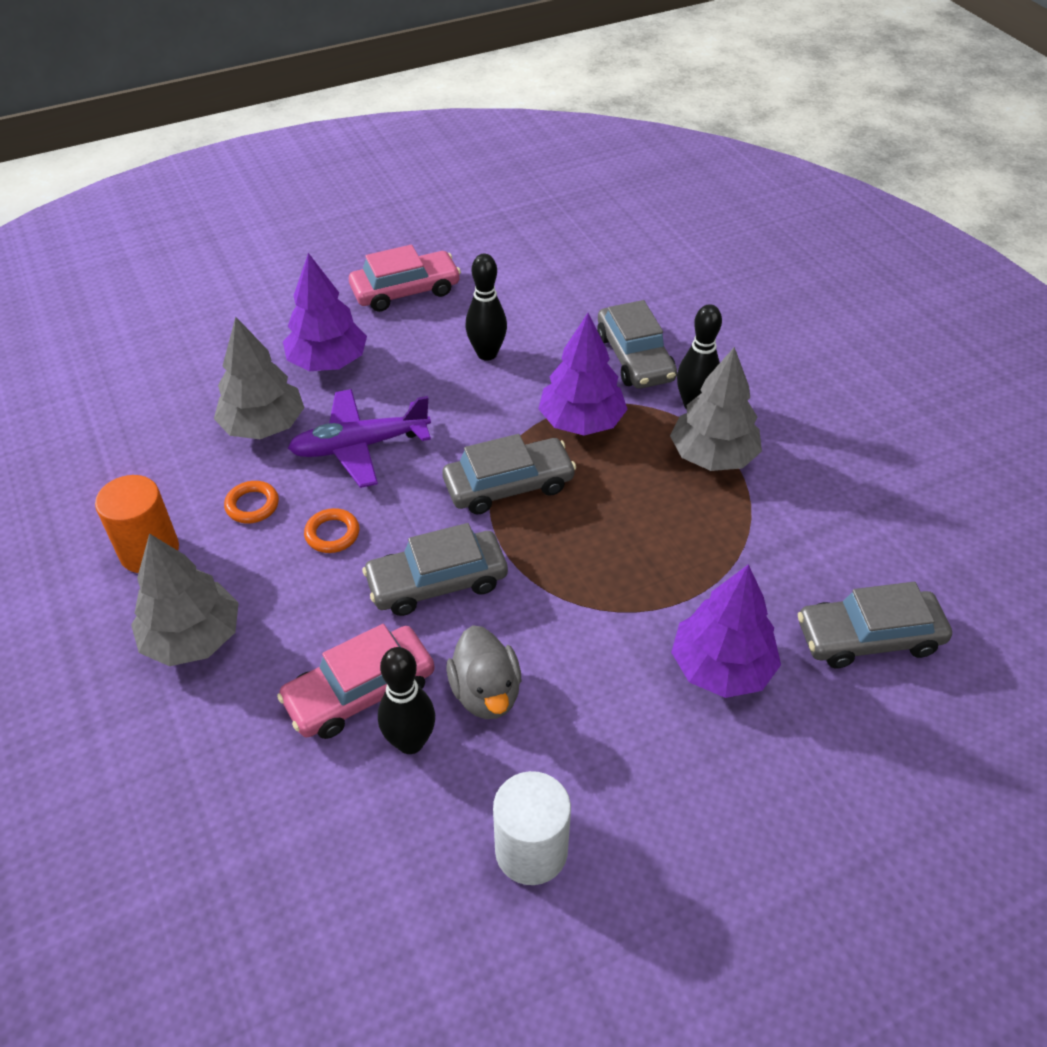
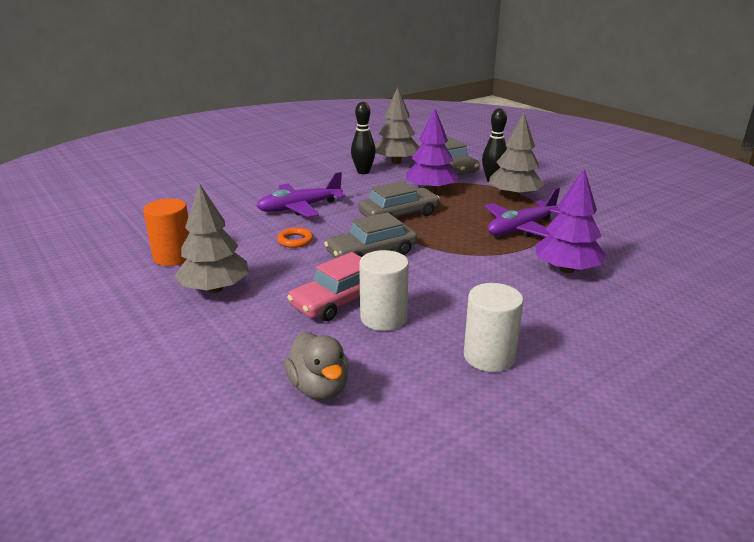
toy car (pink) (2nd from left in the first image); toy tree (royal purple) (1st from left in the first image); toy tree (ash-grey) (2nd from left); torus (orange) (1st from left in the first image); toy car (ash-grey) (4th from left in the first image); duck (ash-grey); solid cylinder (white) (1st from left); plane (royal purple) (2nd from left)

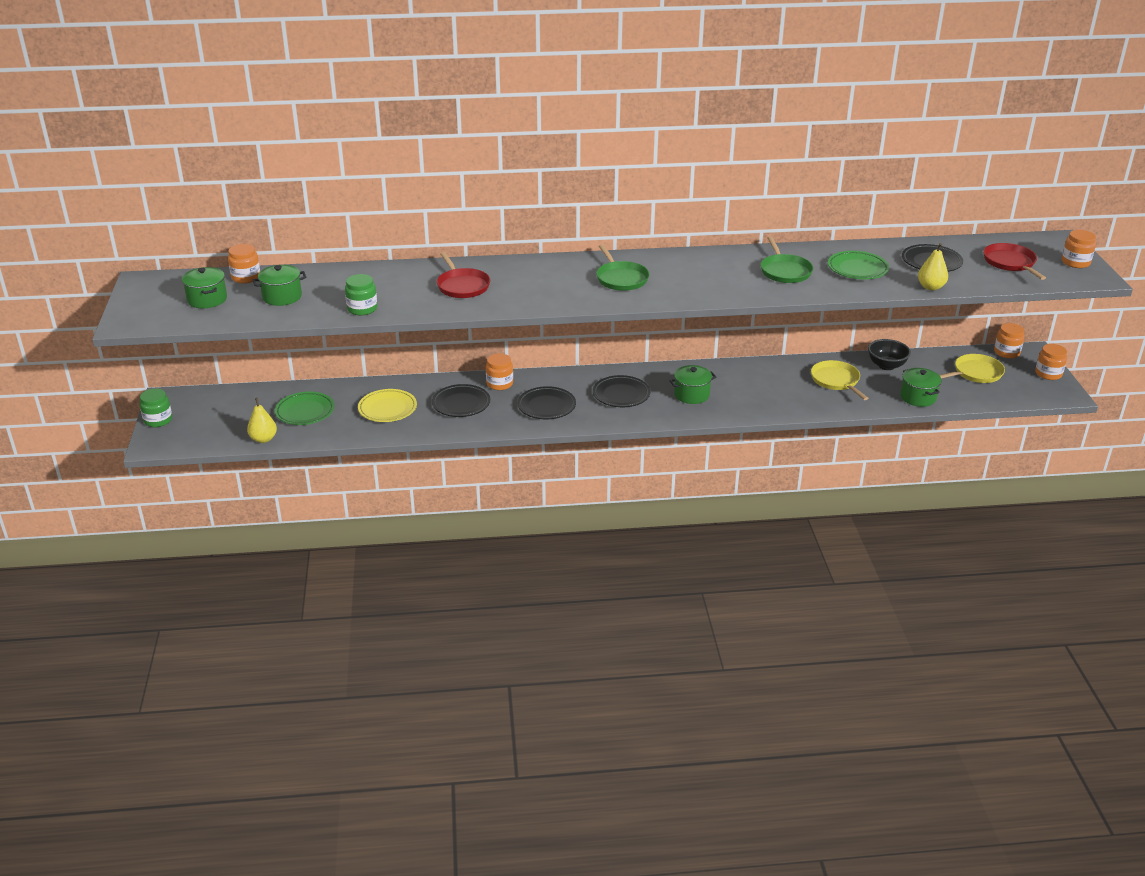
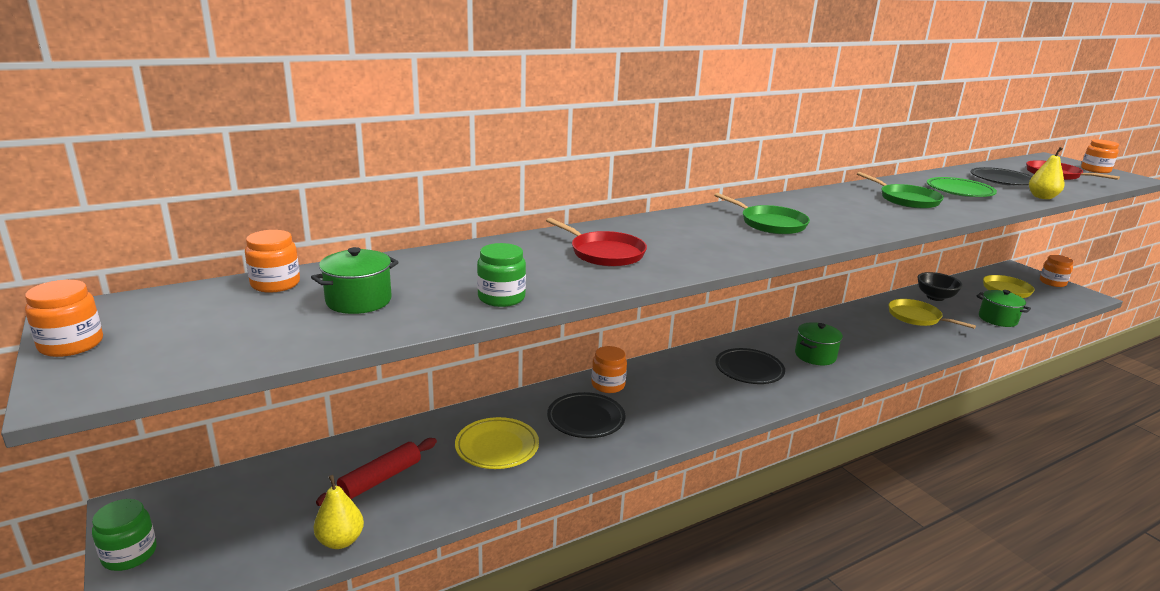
stockpot (leaf-green) (1st from left in the first image); jam jar (orange) (1st from left); dinner plate (ebony) (2nd from left in the first image); pastry roller (scarlet)

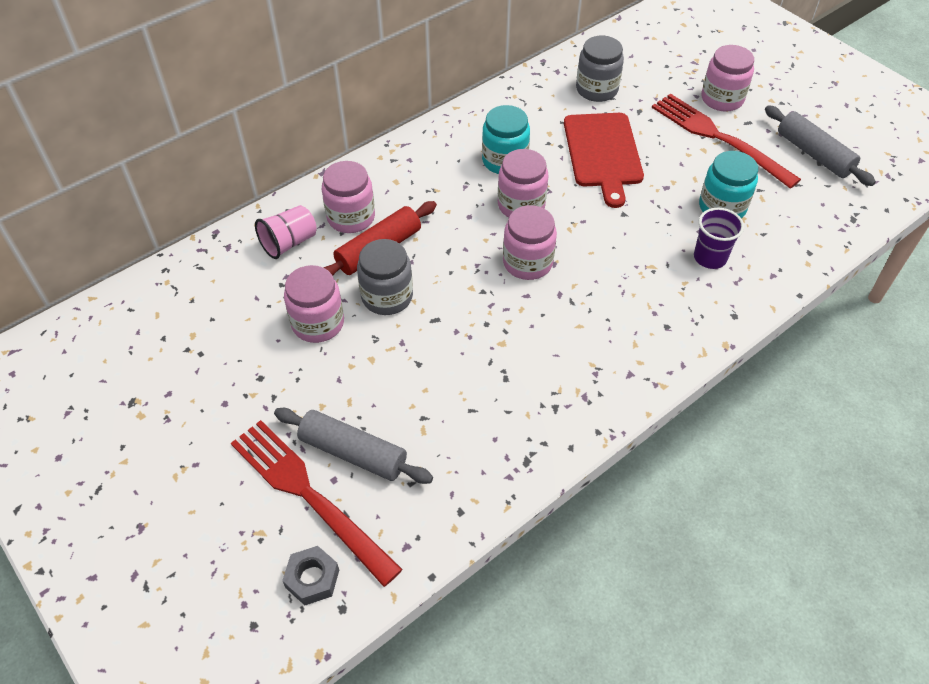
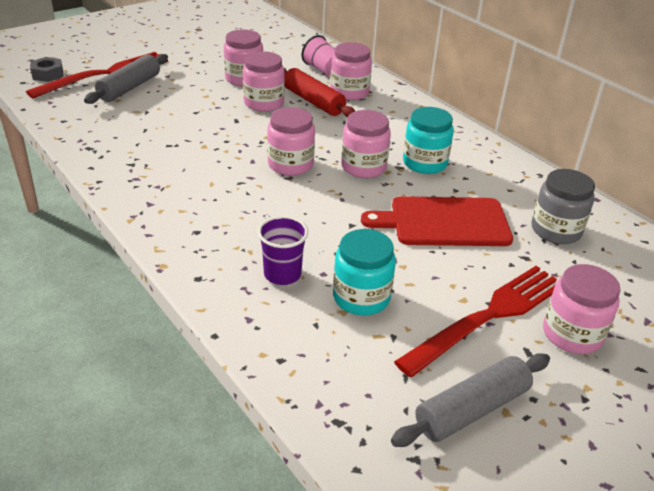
jam jar (pink) (2nd from left)

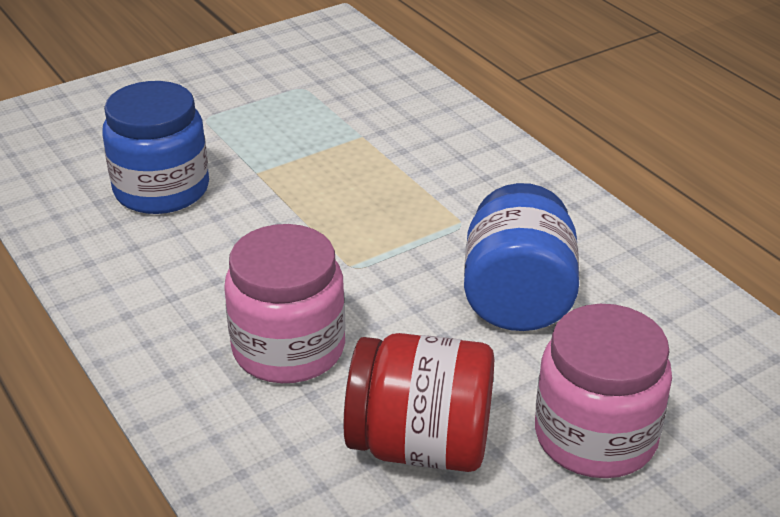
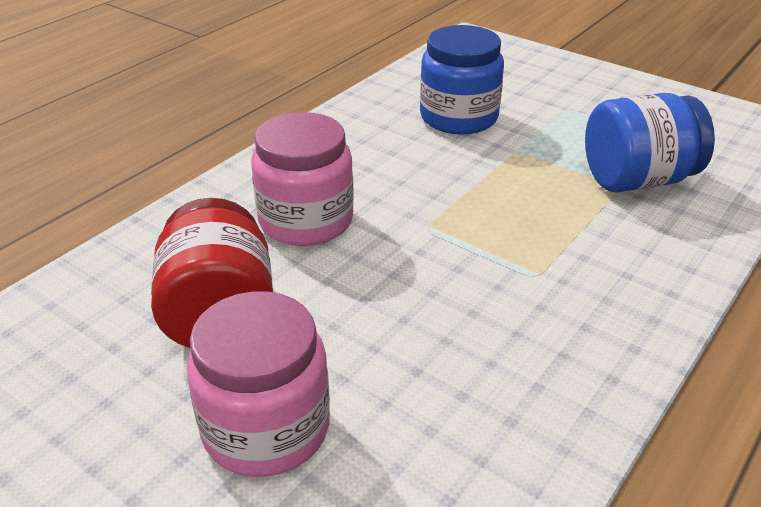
jam jar (royal blue) (2nd from left)

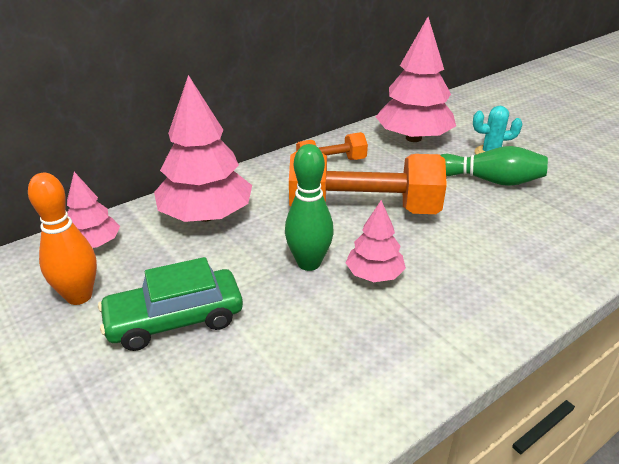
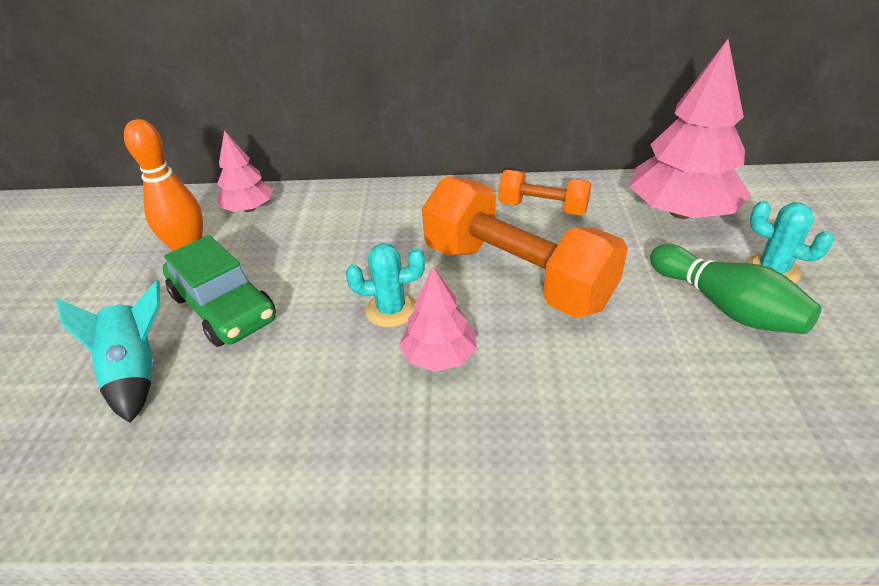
toy tree (pink) (2nd from left in the first image); saguaro cactus (aqua) (1st from left); toy car (leaf-green); toy rocket (aqua)

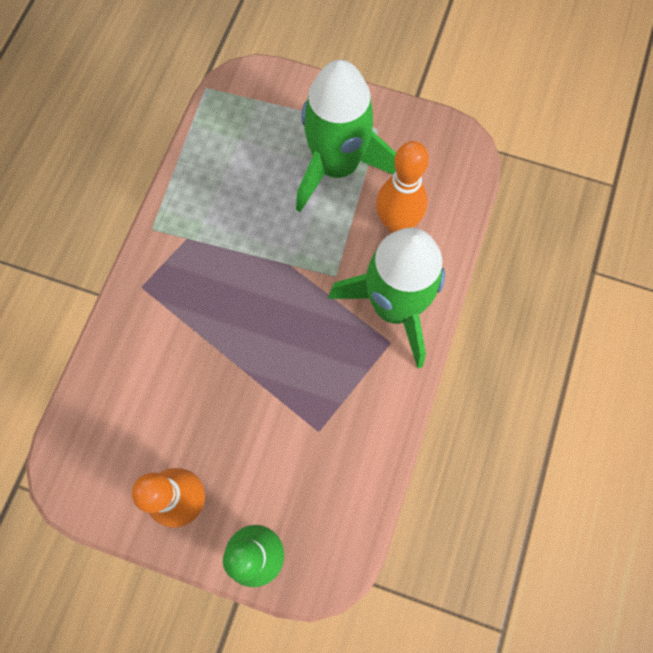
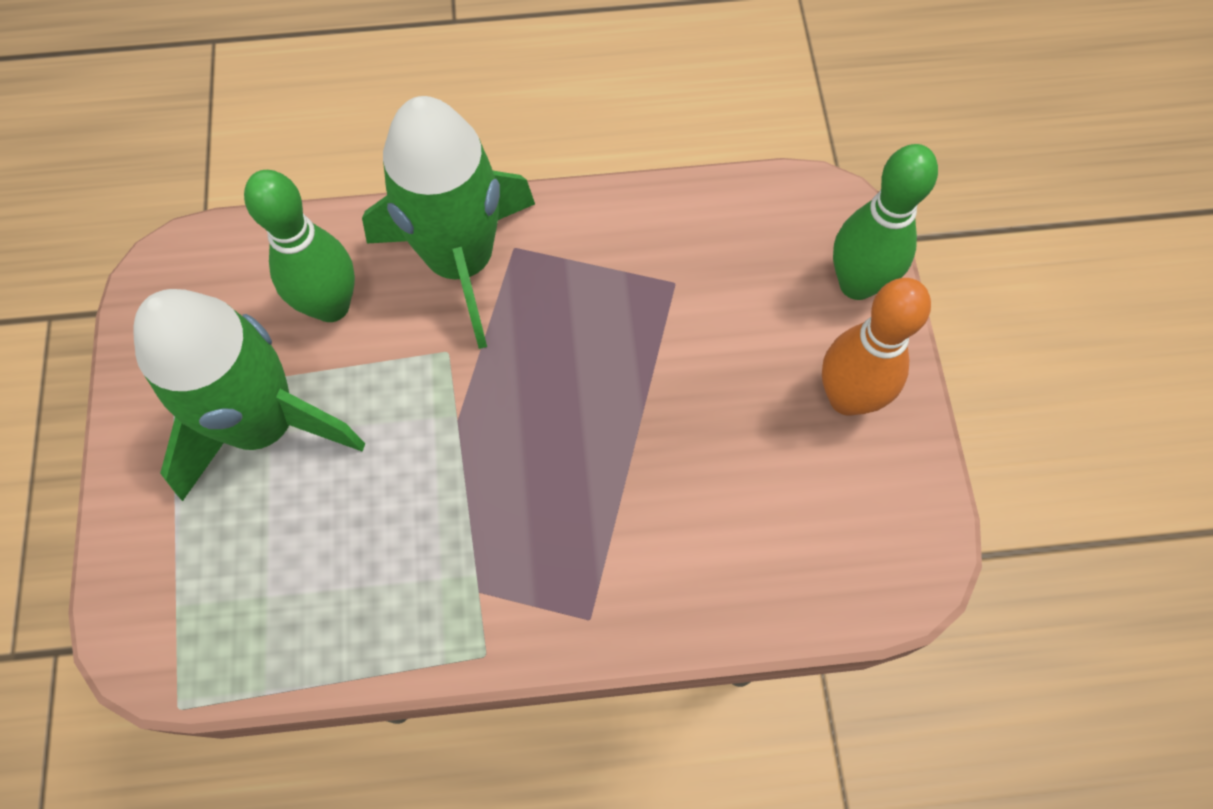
bowling pin (leaf-green) (1st from left)

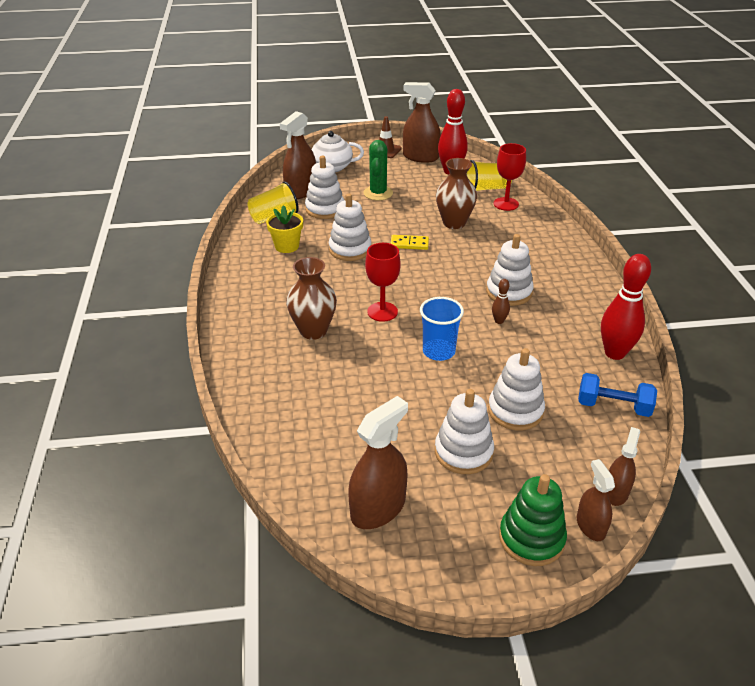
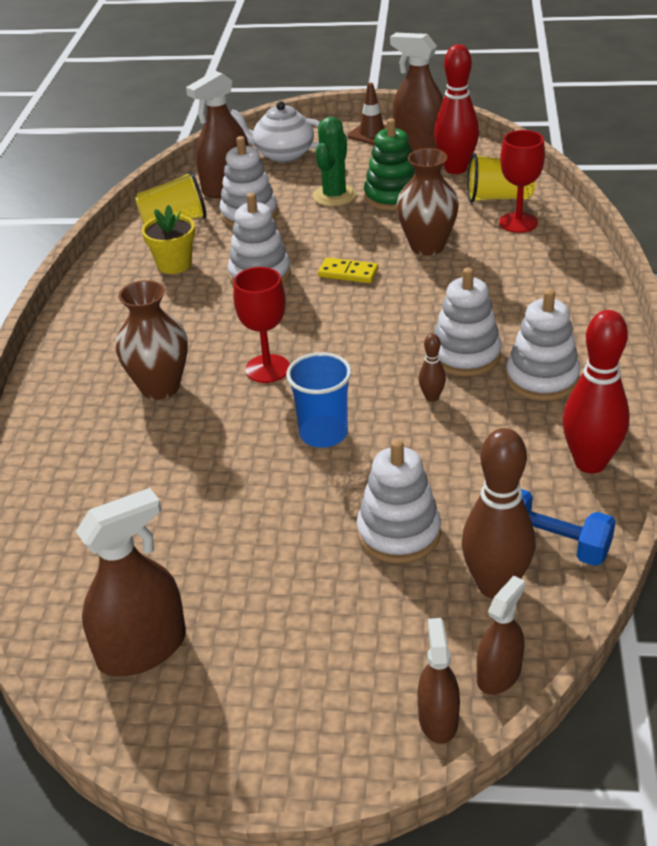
stacking toy (white) (5th from left); stacking toy (leaf-green); bowling pin (dark brown) (2nd from left)

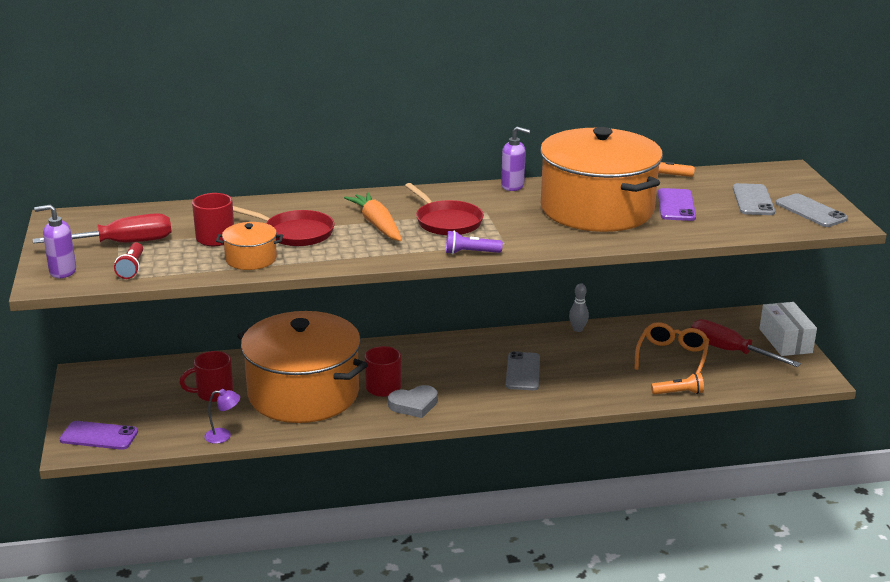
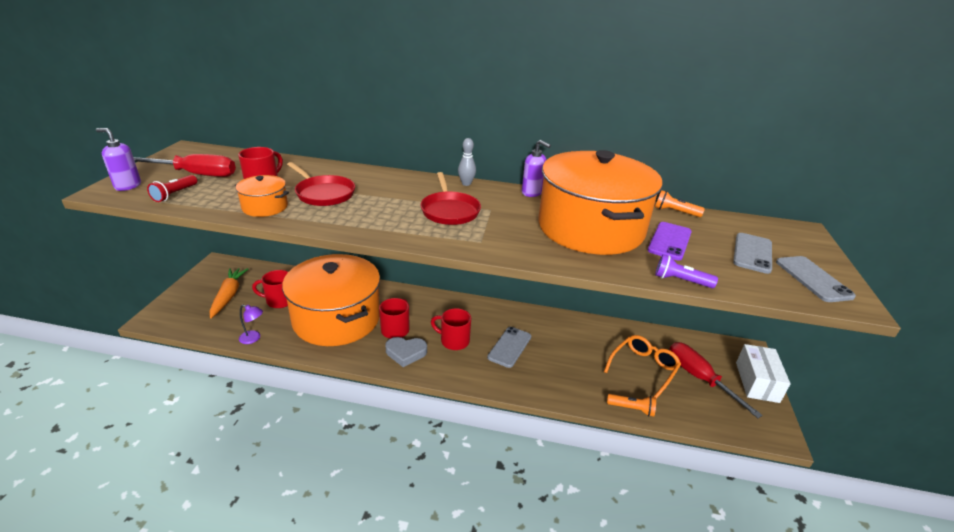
root vegetable (orange); torch (royal purple); bowling pin (ash-grey); smartphone (royal purple) (1st from left in the first image); mug (scarlet) (4th from left)

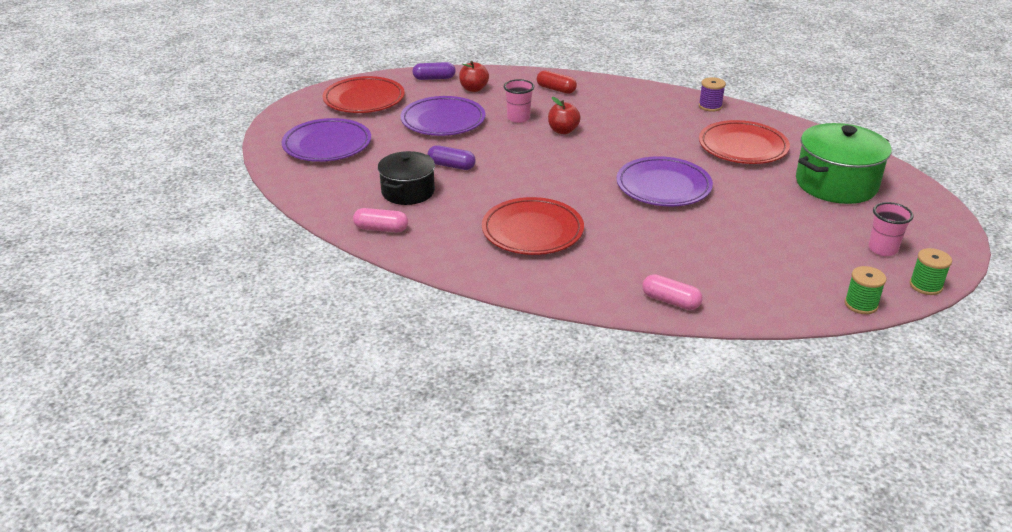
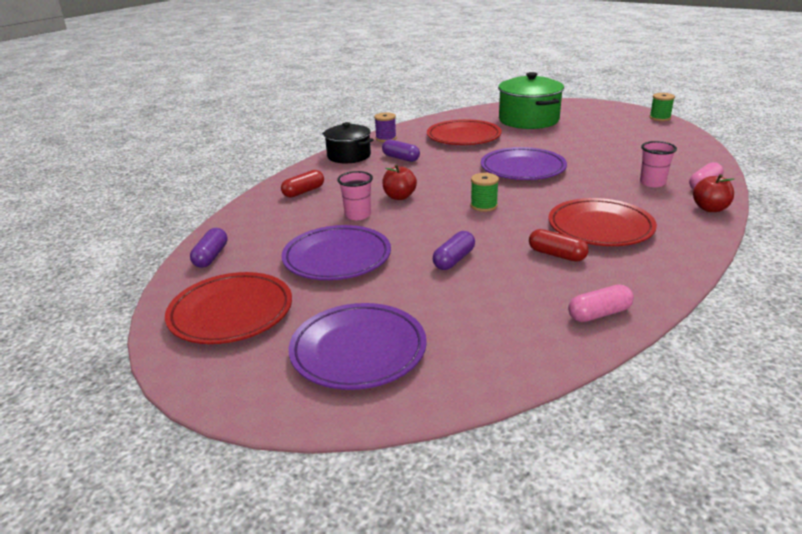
apple (scarlet) (2nd from left); stockpot (ebony); tumbler (pink) (2nd from left); pill shape (pink) (1st from left); spool (leaf-green) (1st from left); pill shape (royal purple) (2nd from left); pill shape (scarlet) (2nd from left)

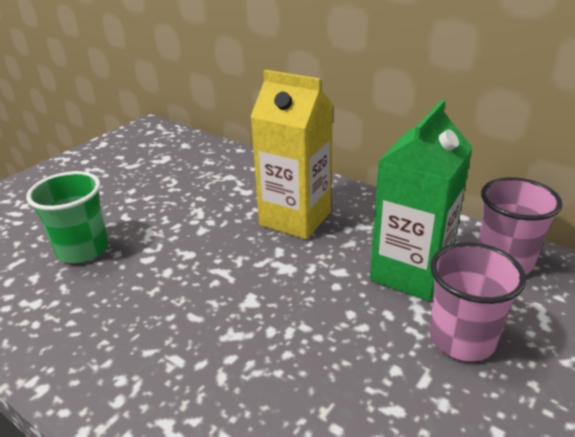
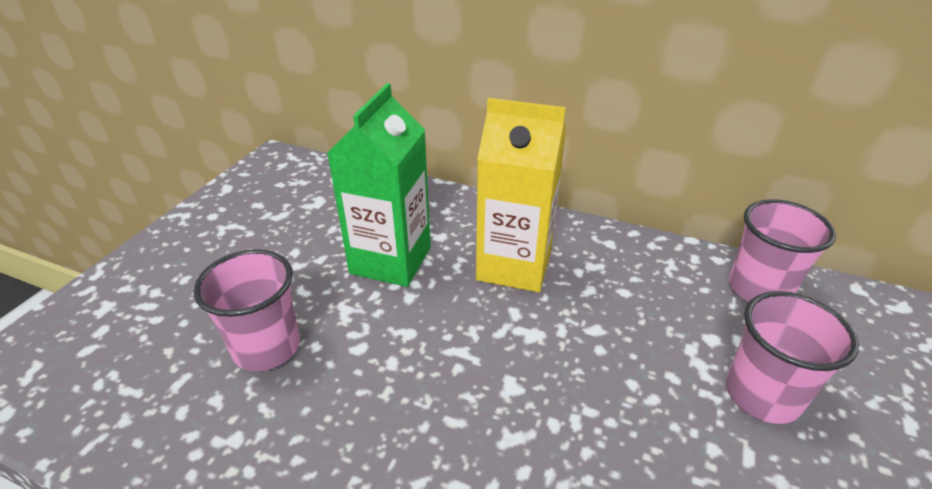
juice carton (leaf-green); tumbler (pink) (1st from left)

